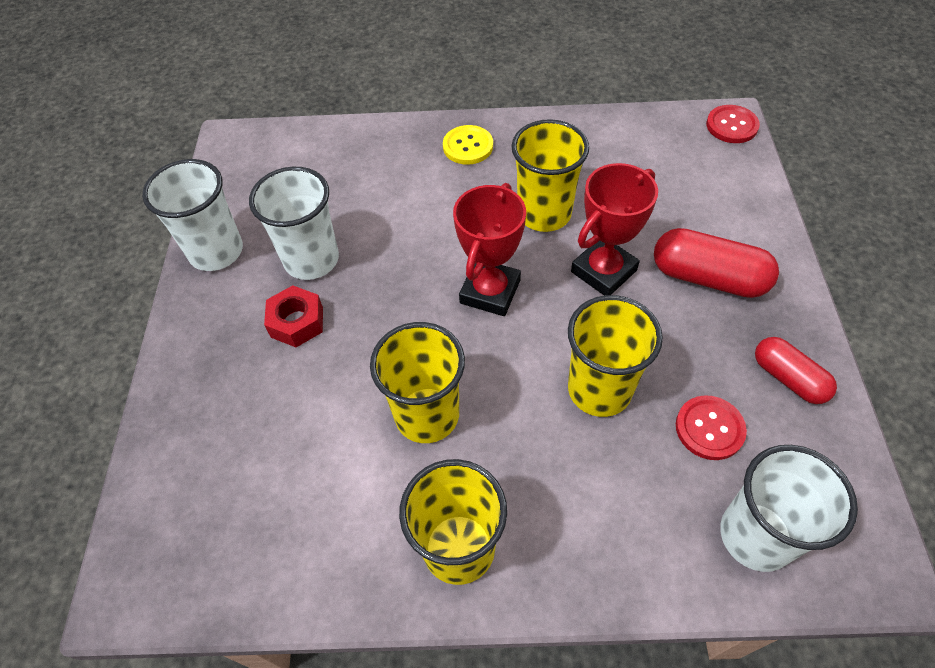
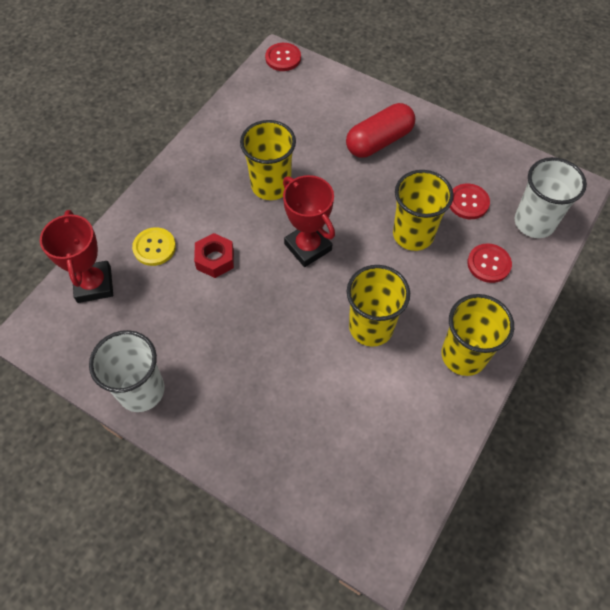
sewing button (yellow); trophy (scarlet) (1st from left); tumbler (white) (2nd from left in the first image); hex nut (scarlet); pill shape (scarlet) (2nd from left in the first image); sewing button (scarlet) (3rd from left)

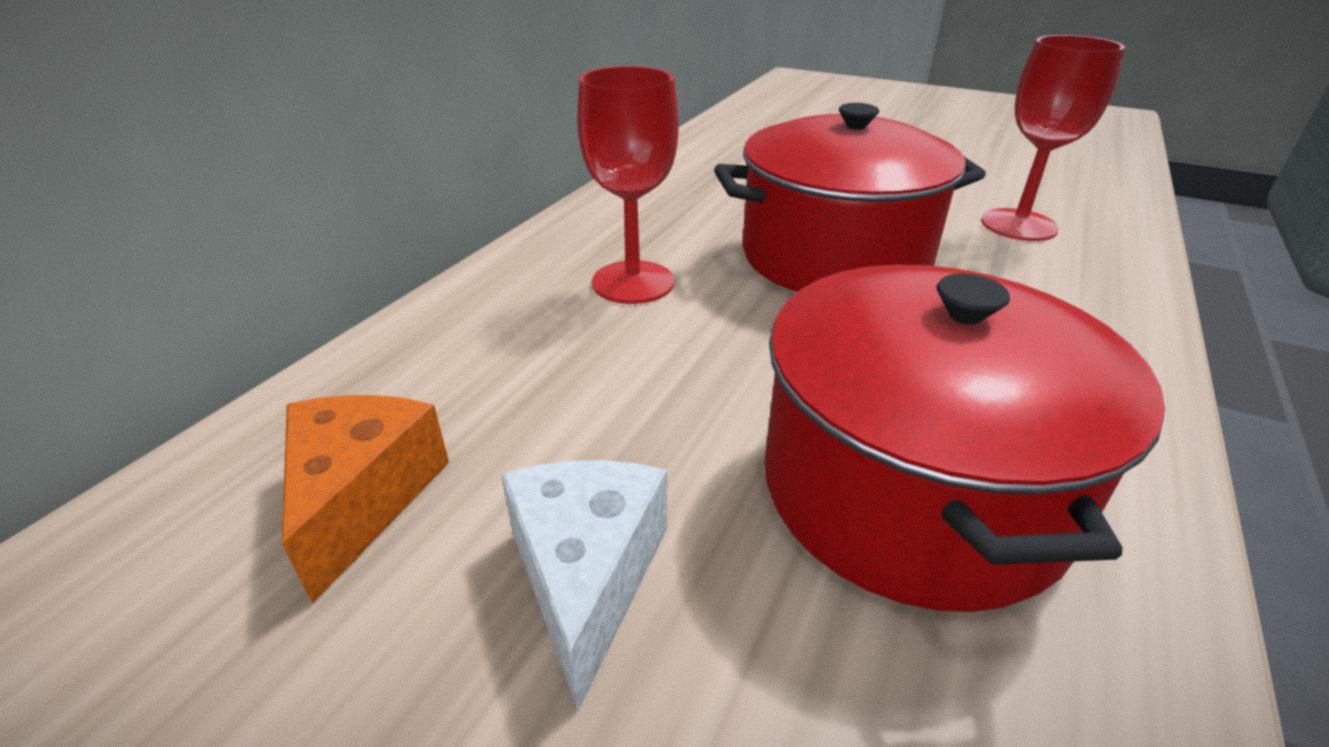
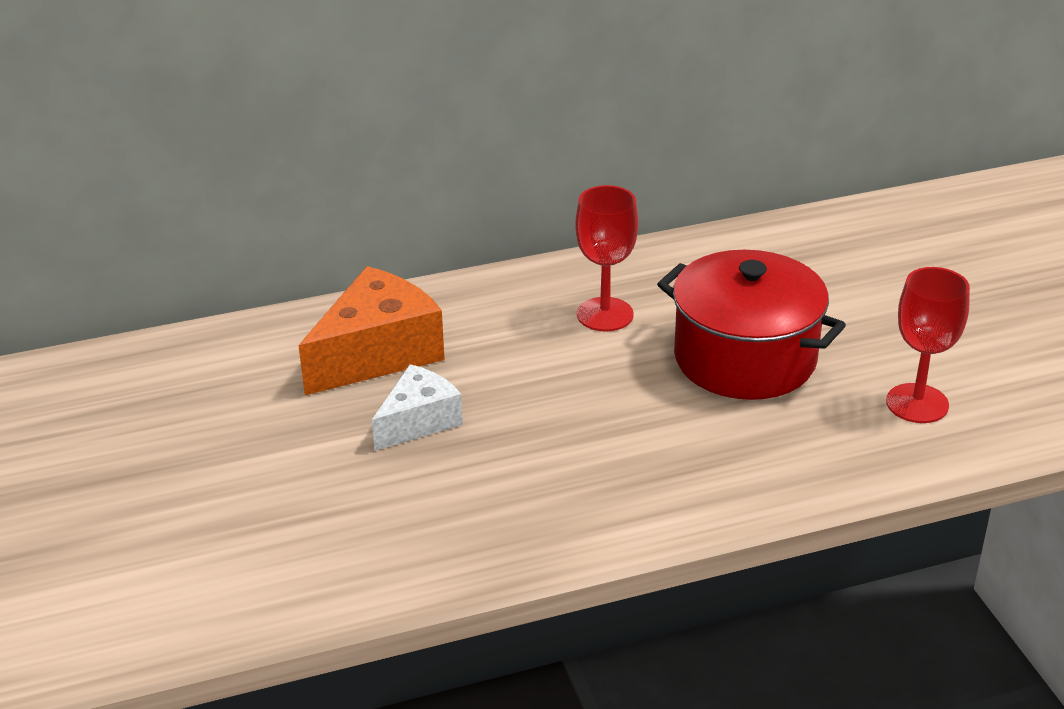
stockpot (scarlet) (2nd from left in the first image); cheese (orange)

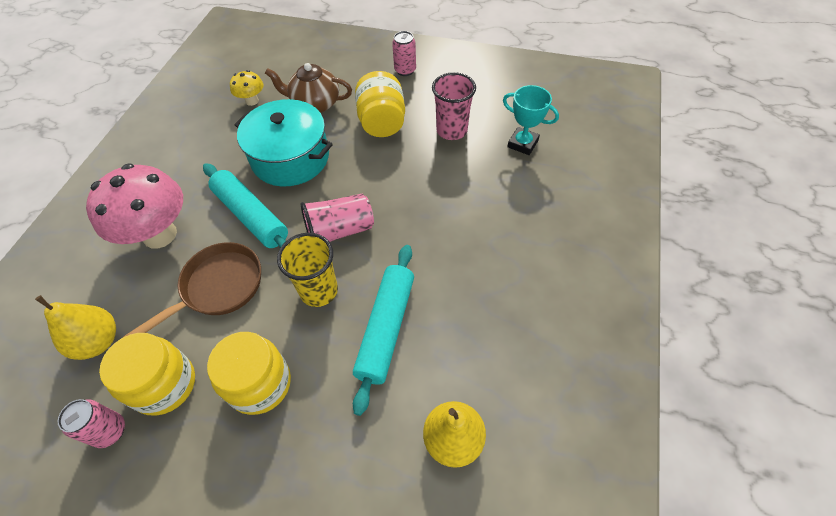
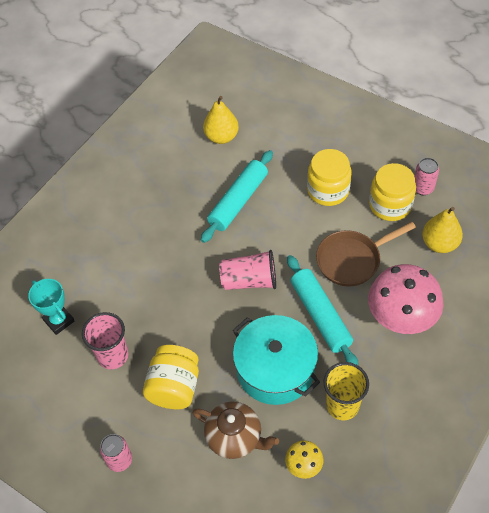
tumbler (yellow)

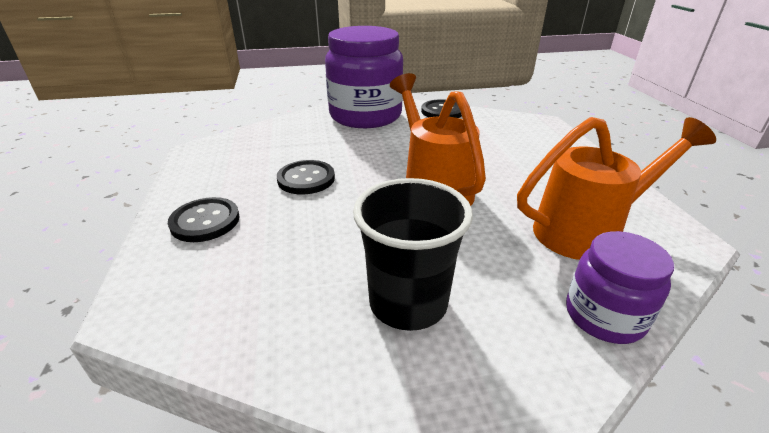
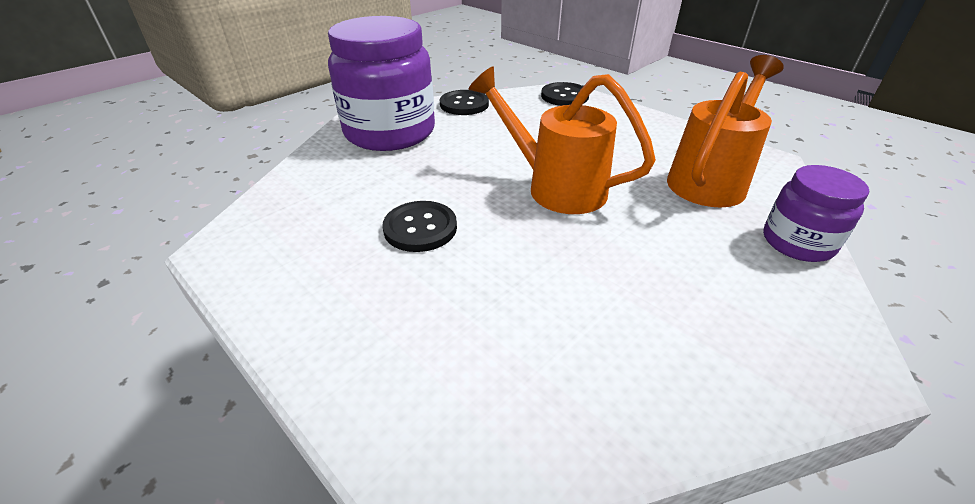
tumbler (ebony); sewing button (ebony) (3rd from left)

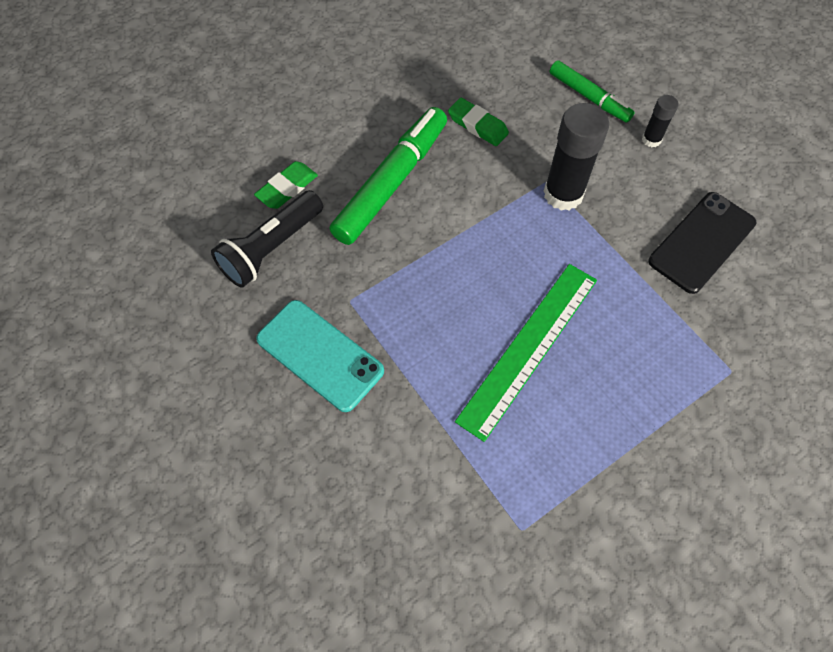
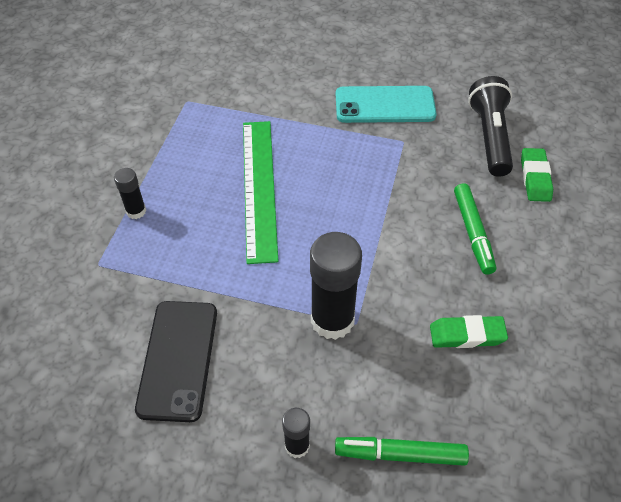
felt pen (leaf-green) (2nd from left); glue (ebony) (1st from left)

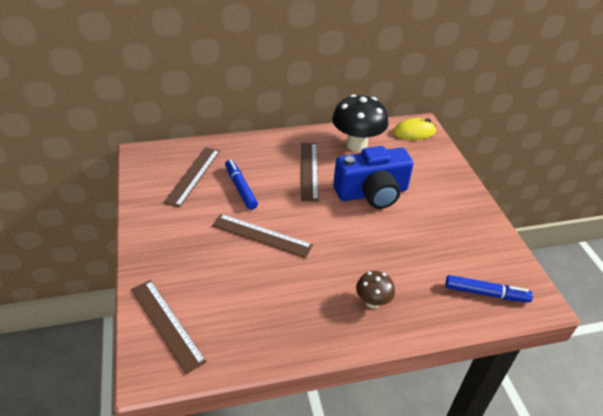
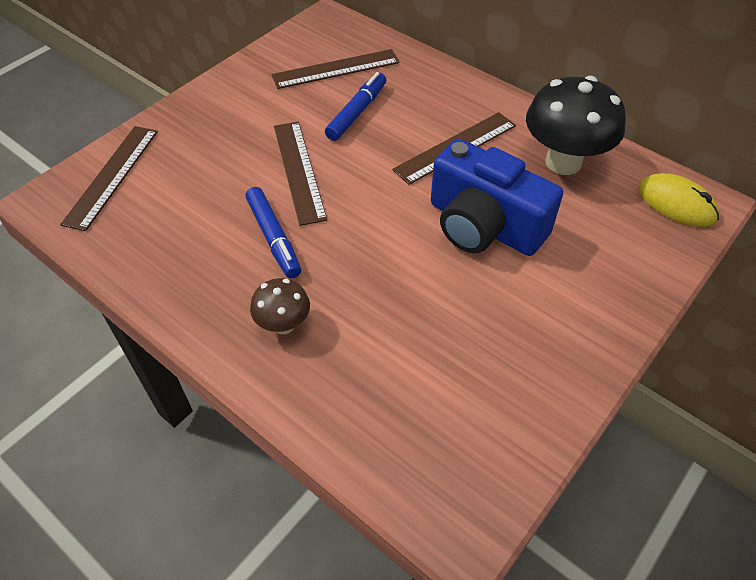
felt pen (royal blue) (1st from left)

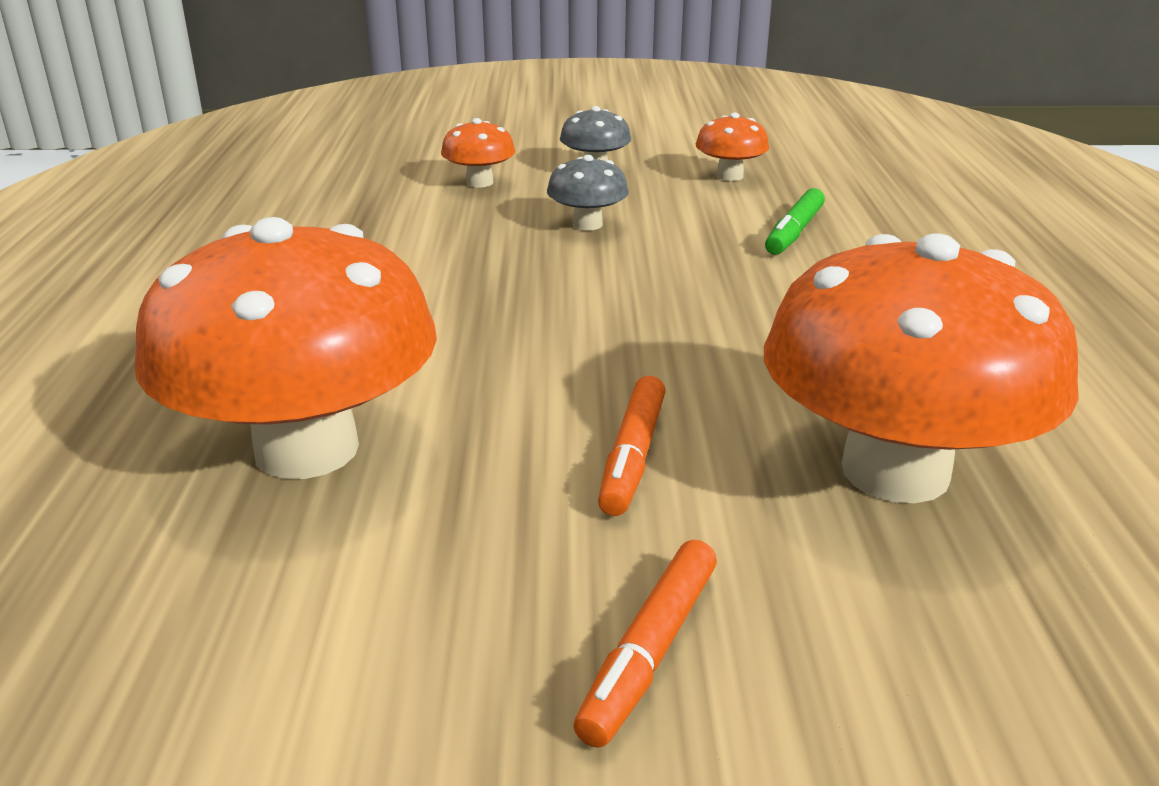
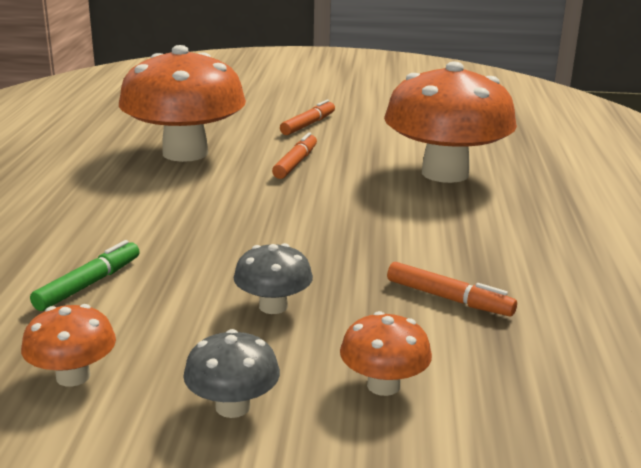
felt pen (orange) (3rd from left)

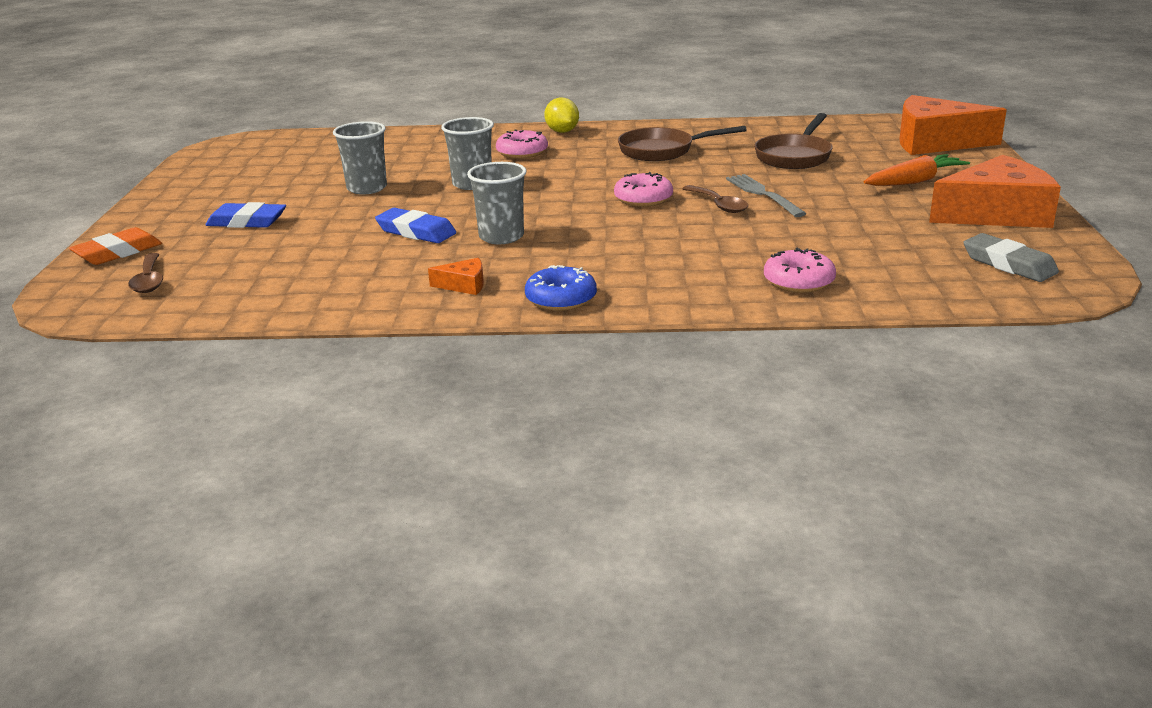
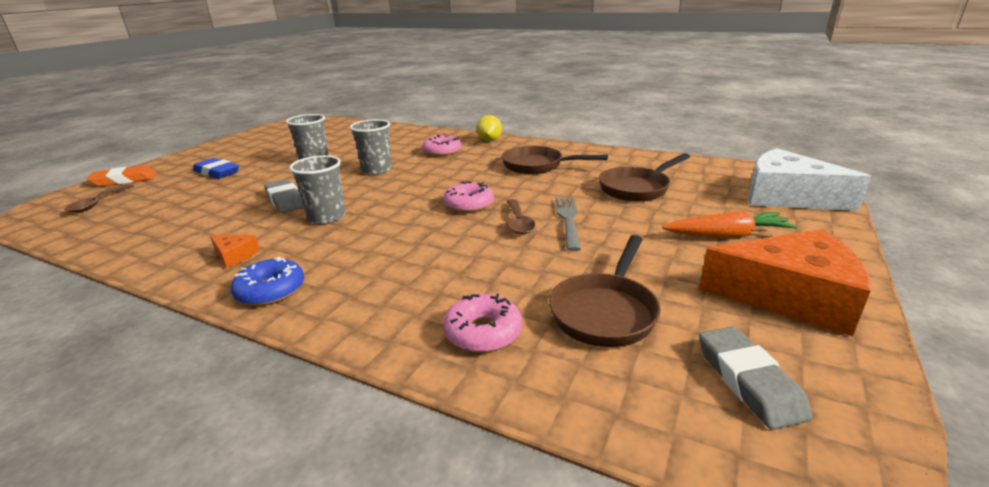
cheese (white); pencil eraser (ash-grey) (1st from left); frying pan (dark brown) (2nd from left)

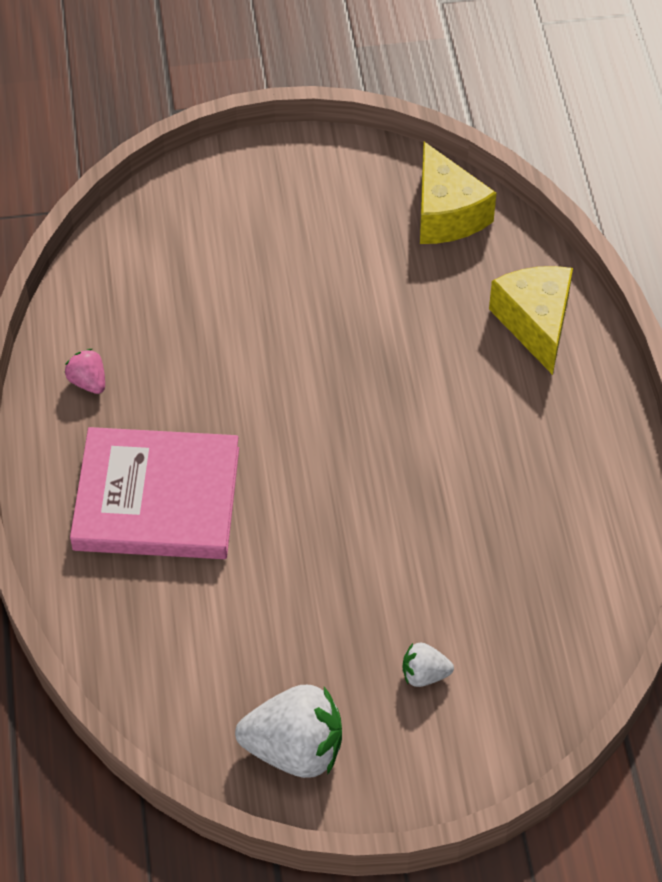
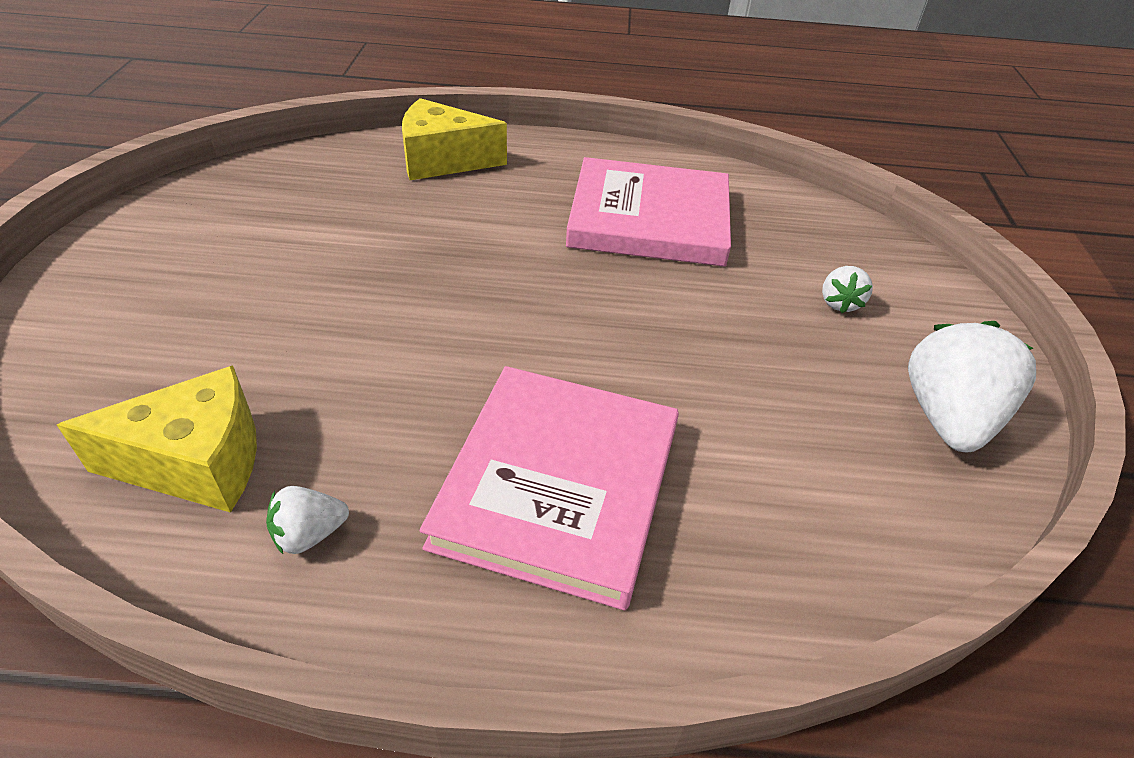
cheese (yellow) (1st from left); strawberry (white) (1st from left); book (pink) (2nd from left)

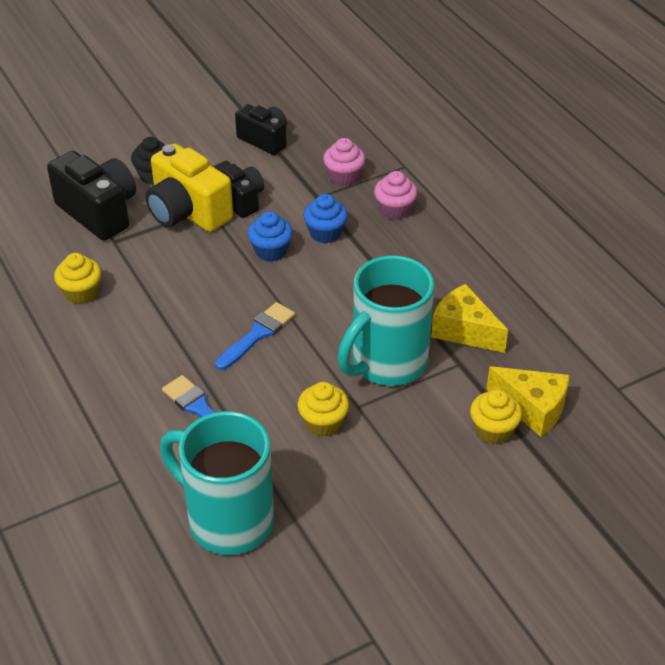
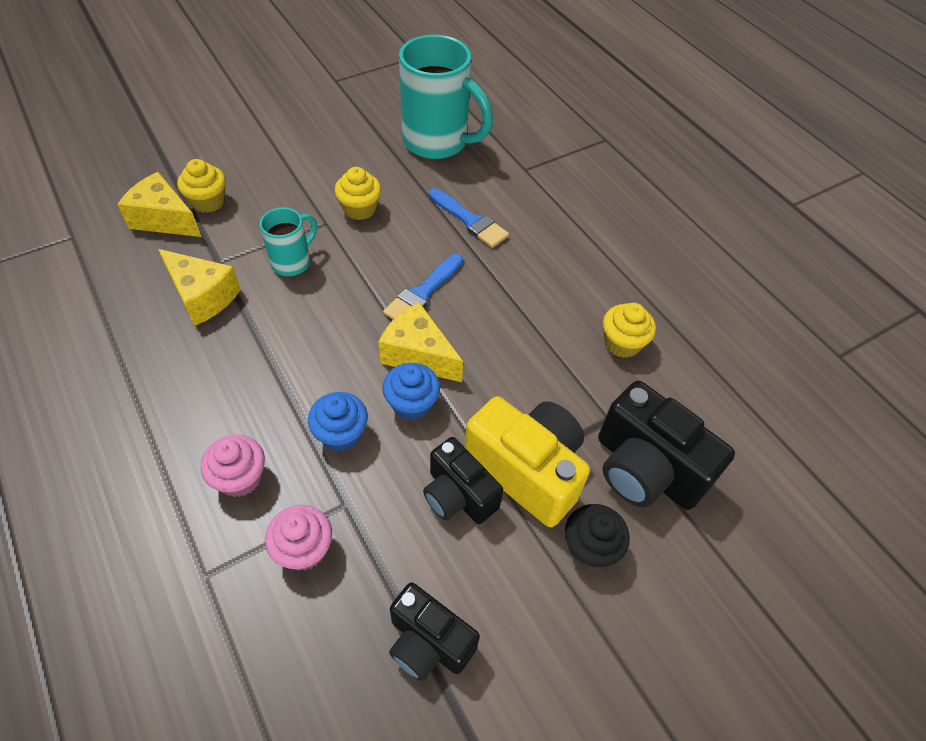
mug (aqua) (1st from left); cheese (yellow) (3rd from left)

